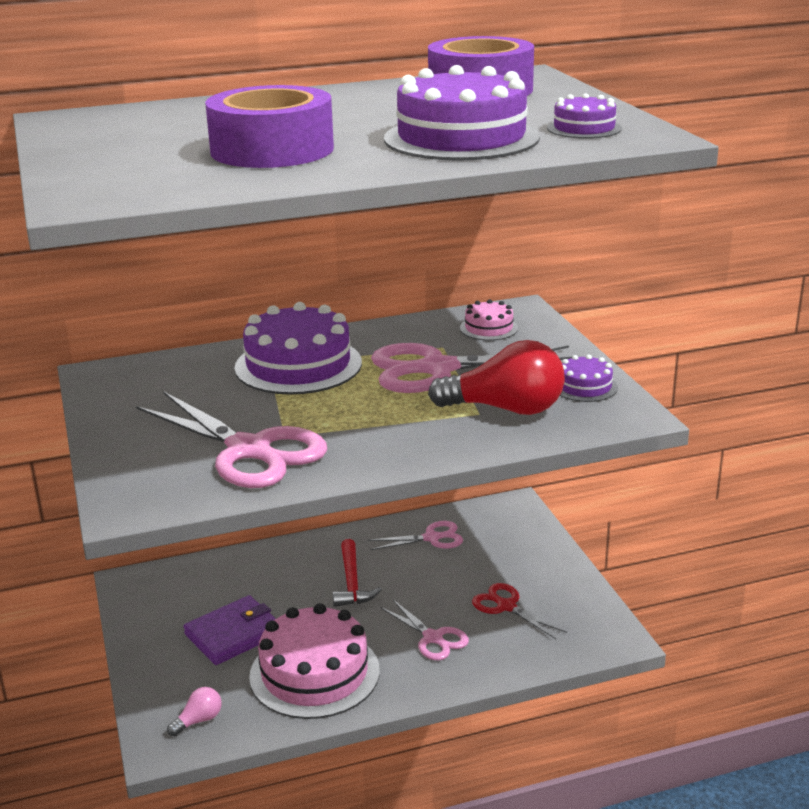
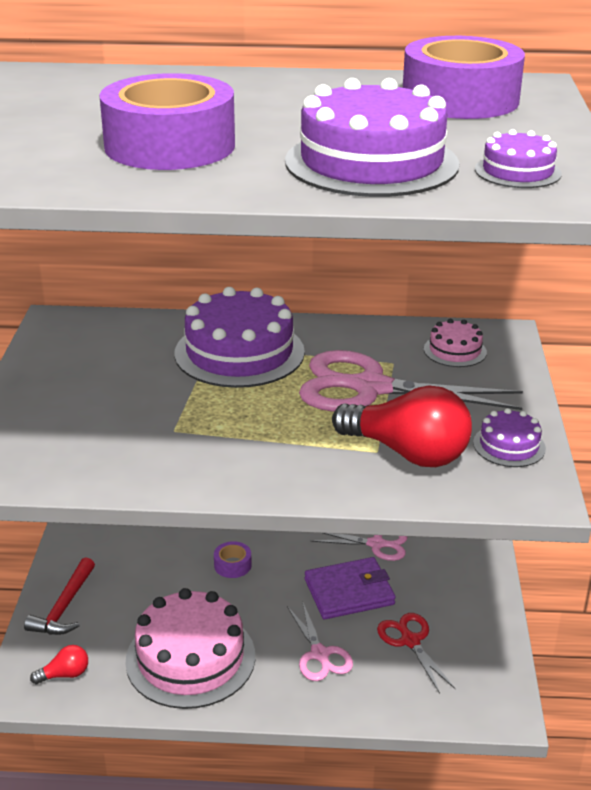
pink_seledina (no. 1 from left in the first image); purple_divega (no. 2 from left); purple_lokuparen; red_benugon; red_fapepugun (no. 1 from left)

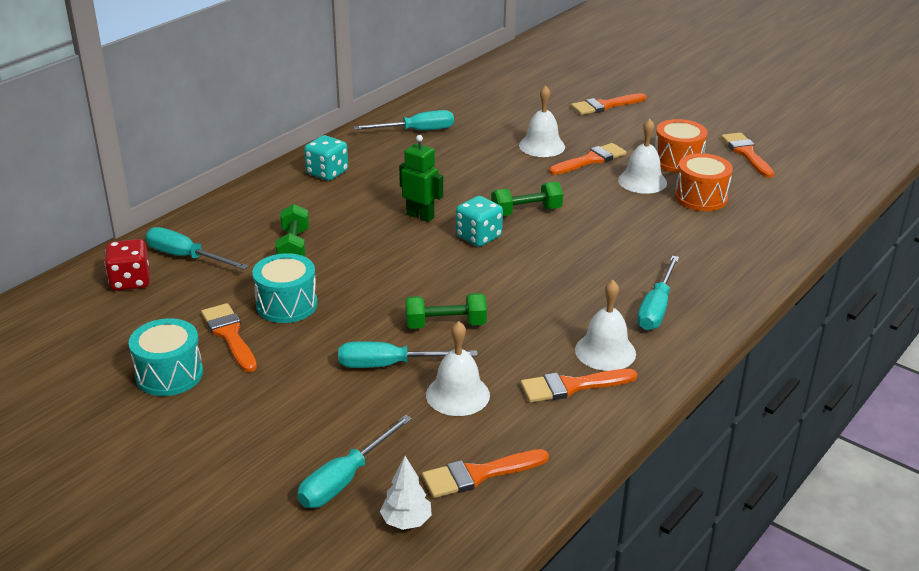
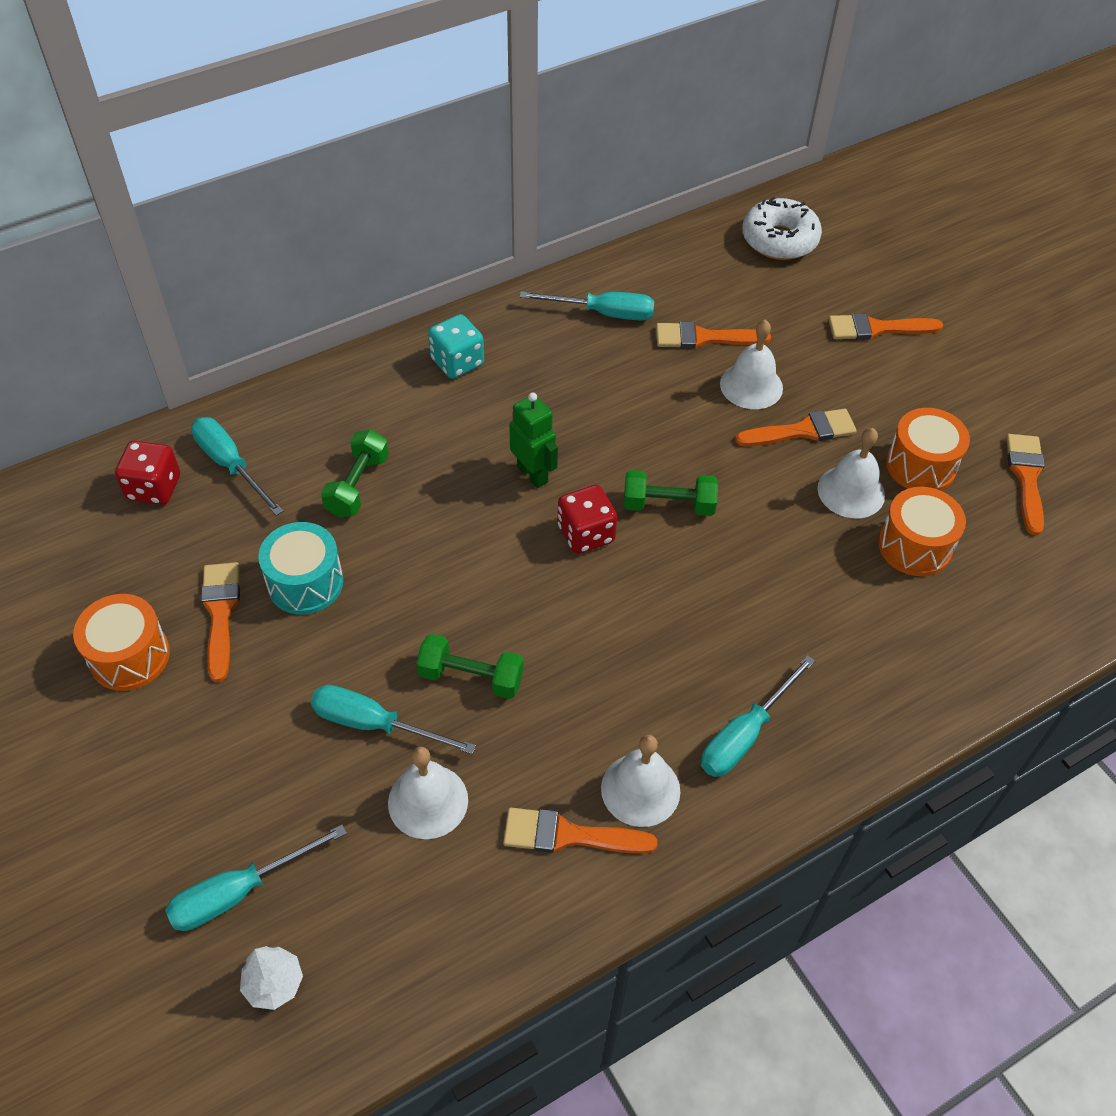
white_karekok; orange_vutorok (no. 3 from left); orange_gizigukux (no. 1 from left); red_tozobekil (no. 2 from left)

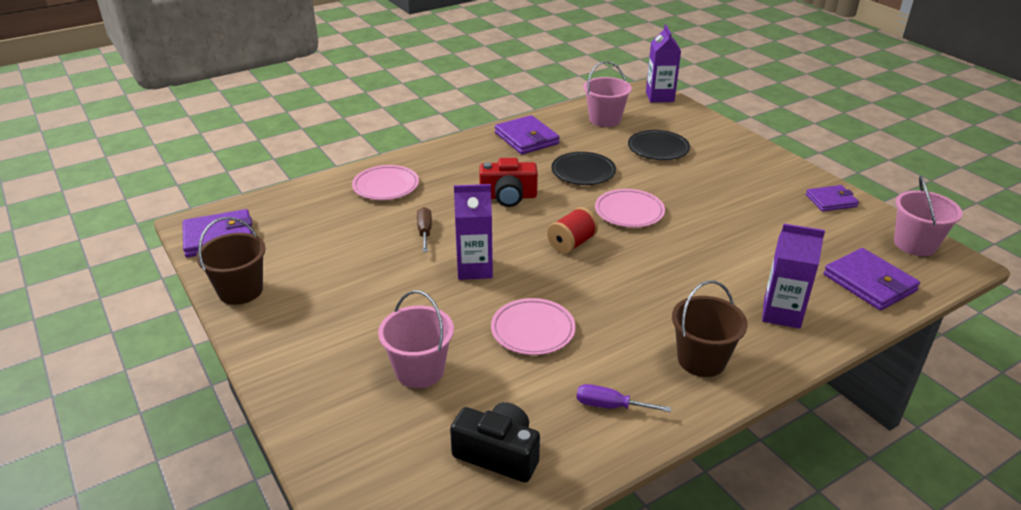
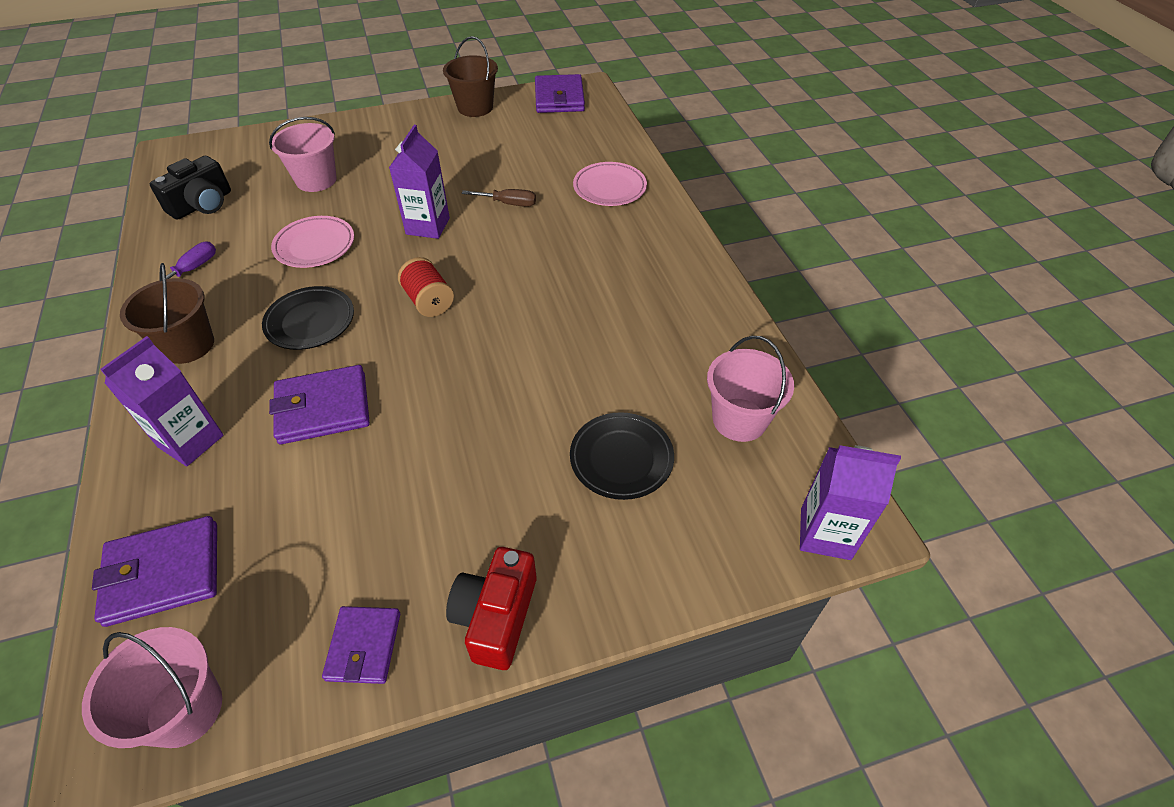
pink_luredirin (no. 3 from left in the first image); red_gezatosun; purple_lokuparen (no. 2 from left); black_luredirin (no. 1 from left)

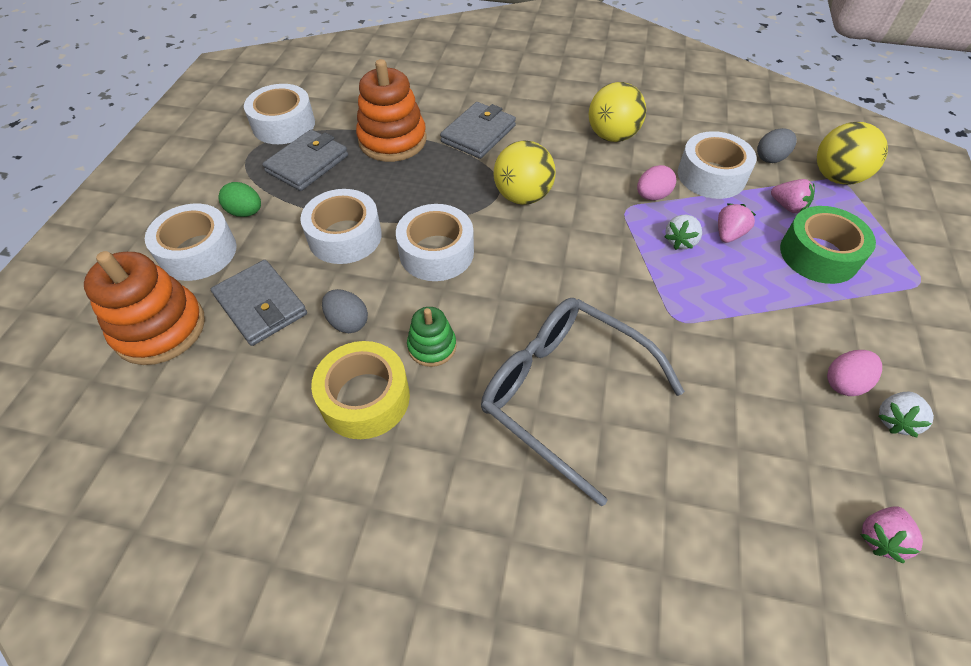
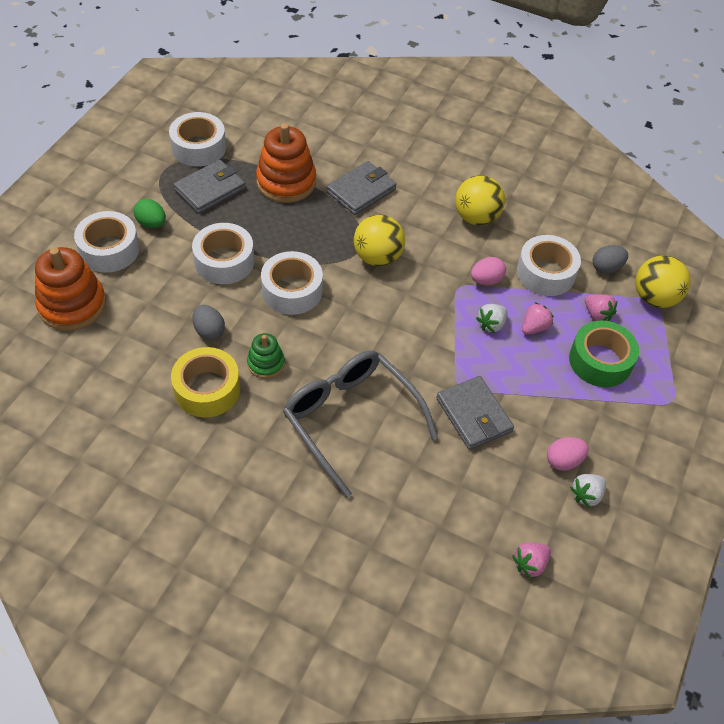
grey_lokuparen (no. 3 from left)

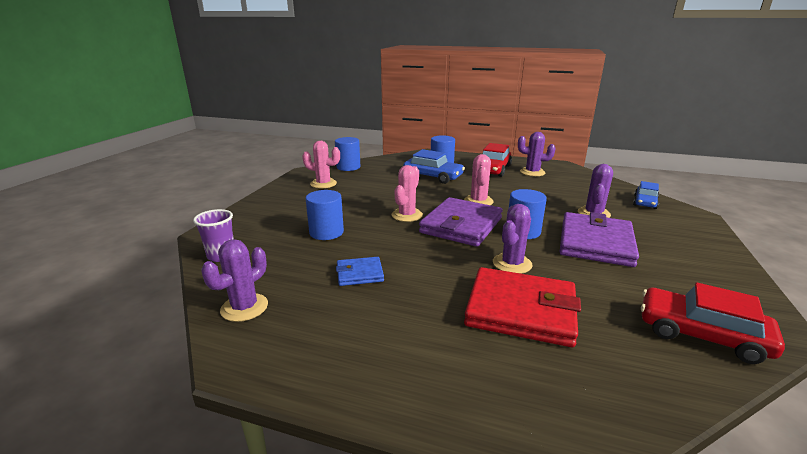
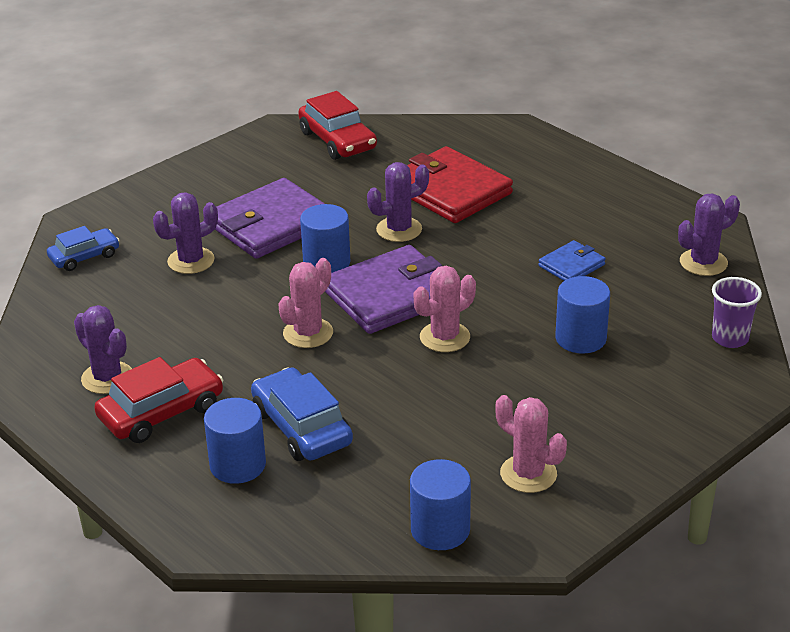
blue_lokuparen

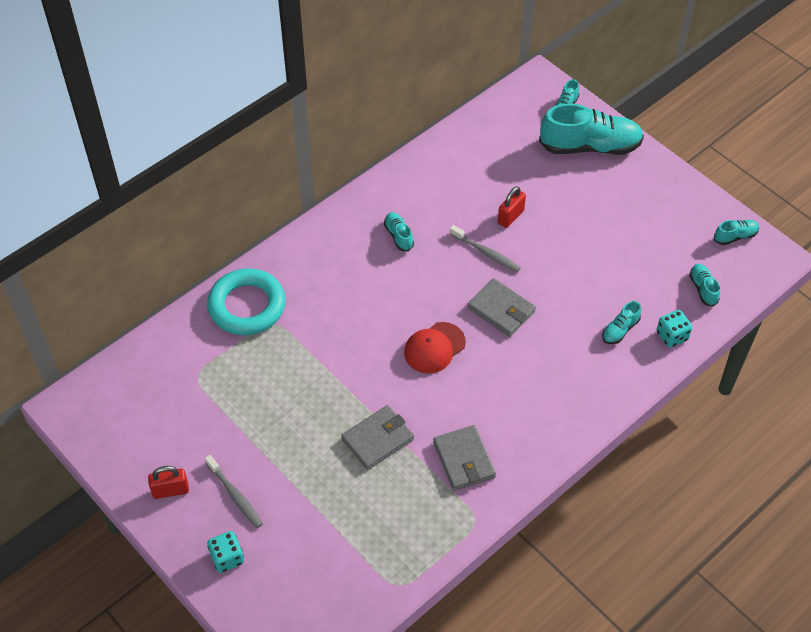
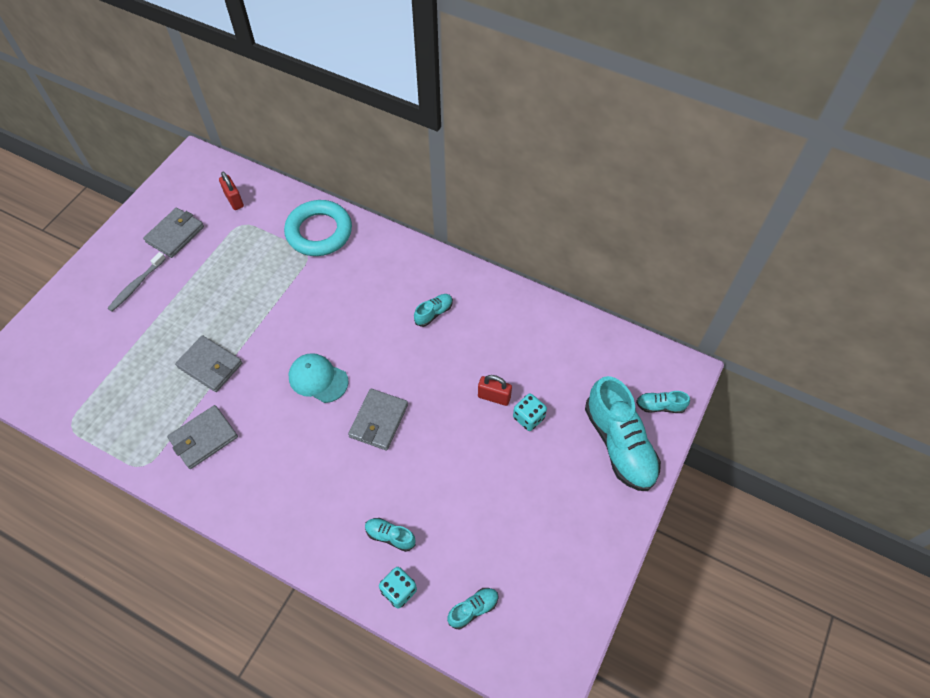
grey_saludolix (no. 2 from left in the first image); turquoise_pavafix (no. 6 from left in the first image); grey_lokuparen (no. 1 from left); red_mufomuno (no. 1 from left); turquoise_tozobekil (no. 2 from left); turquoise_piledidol

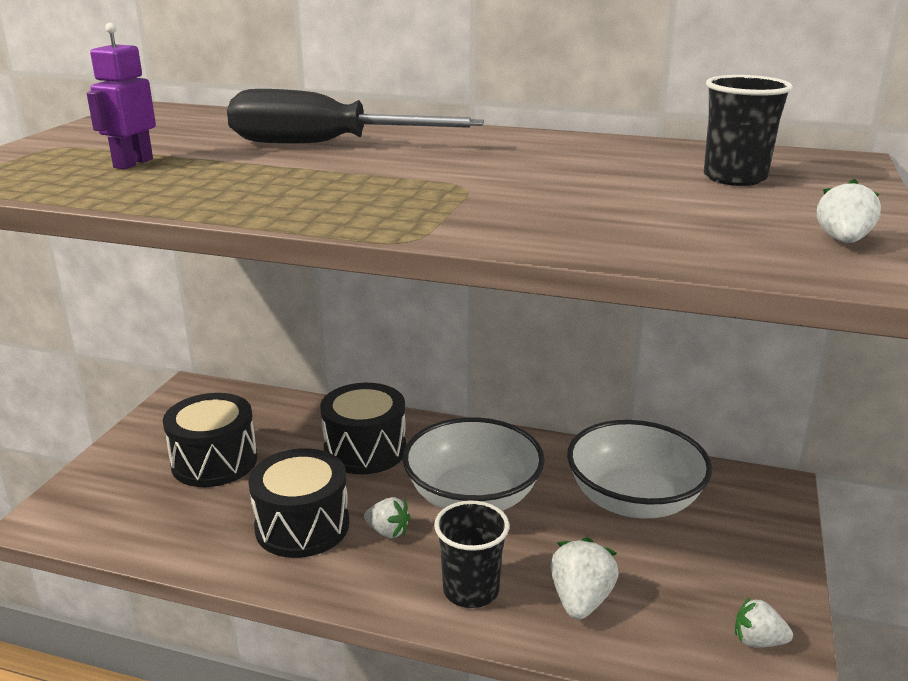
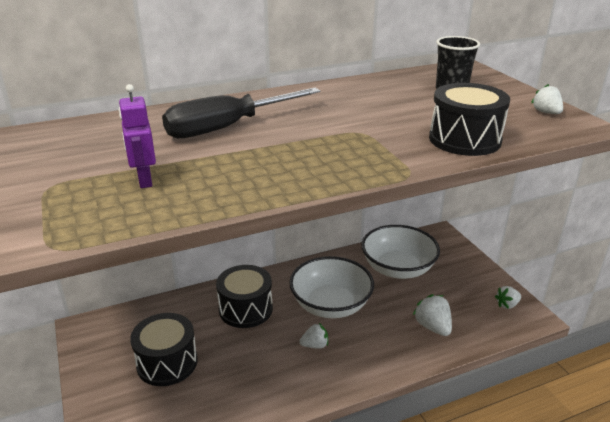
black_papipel (no. 1 from left in the first image); black_gizigukux (no. 3 from left)

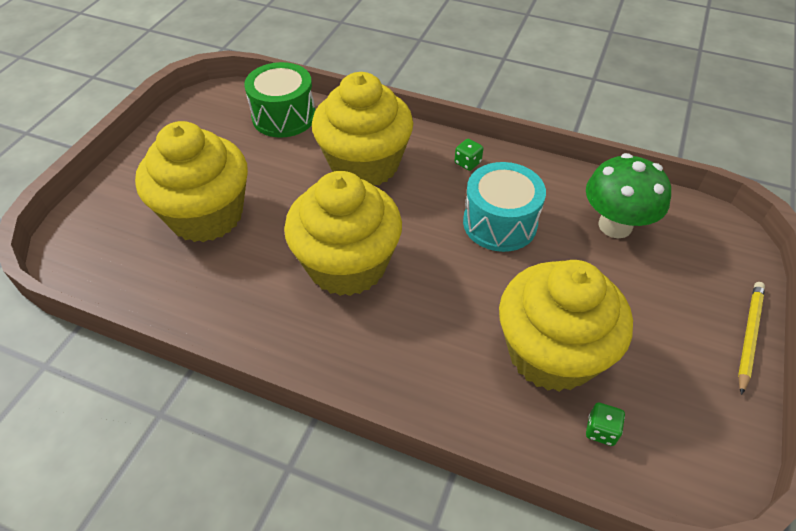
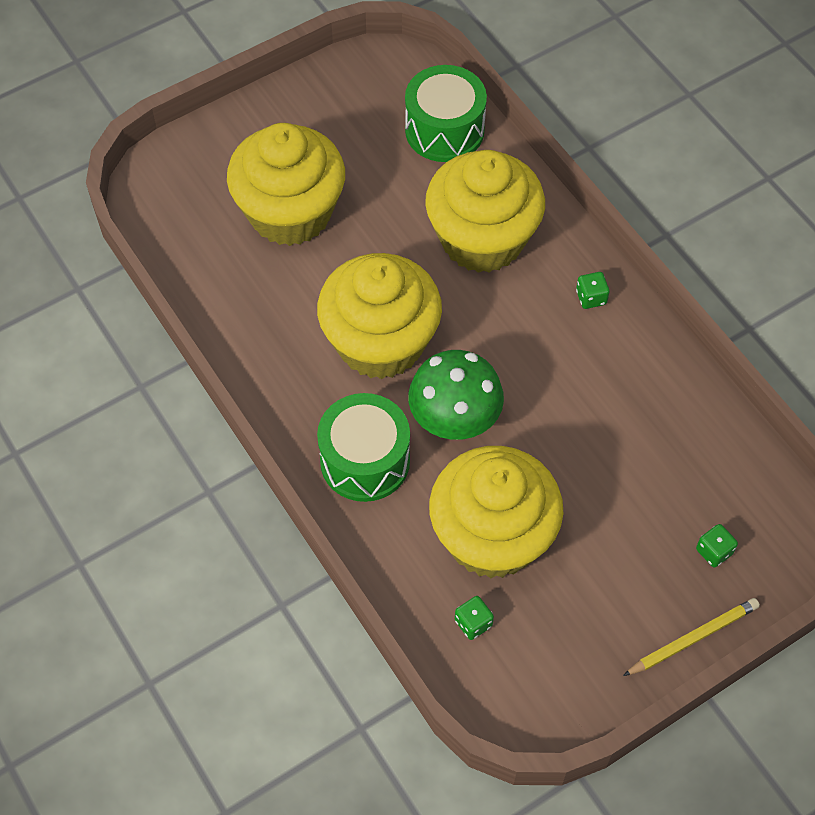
turquoise_gizigukux; green_gizigukux (no. 1 from left); green_tozobekil (no. 3 from left); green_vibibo

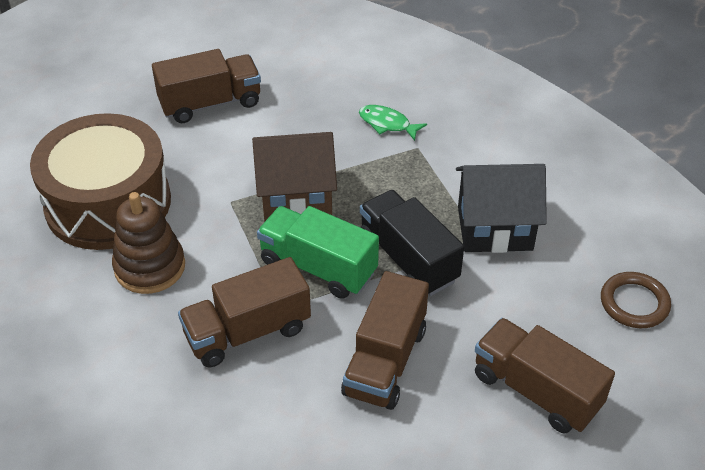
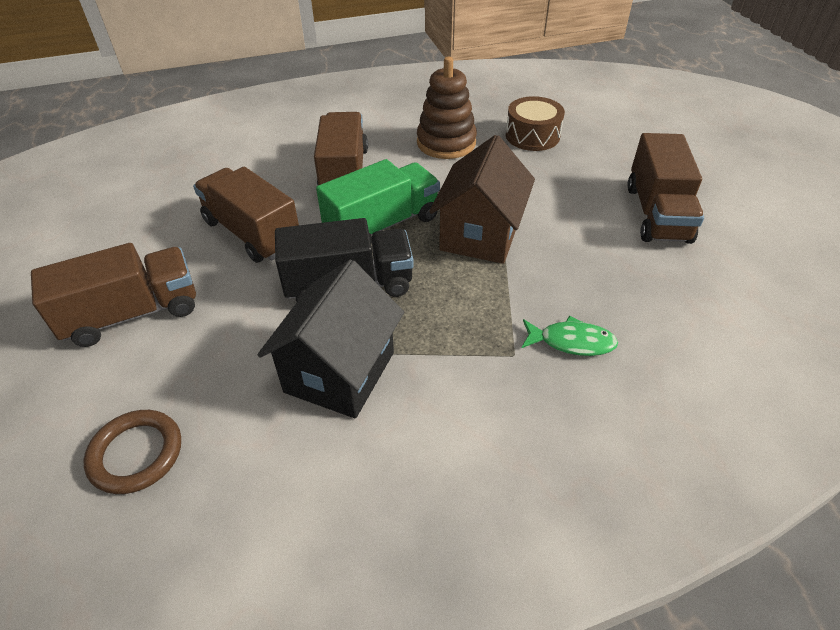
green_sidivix; brown_gizigukux

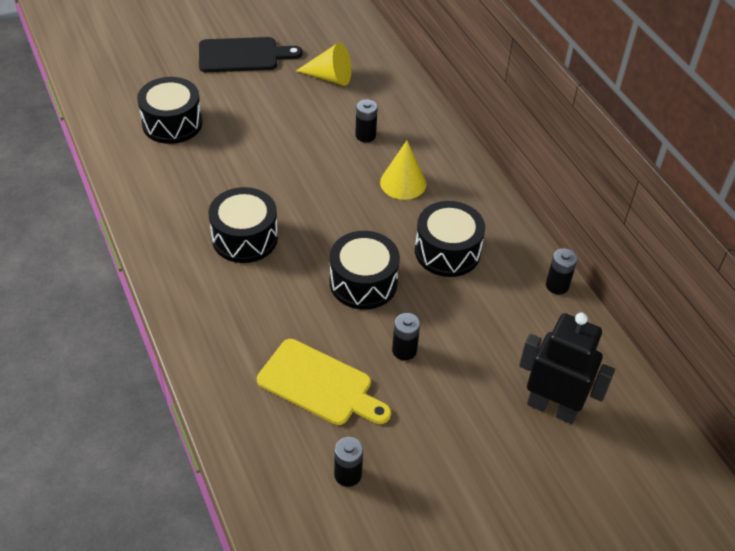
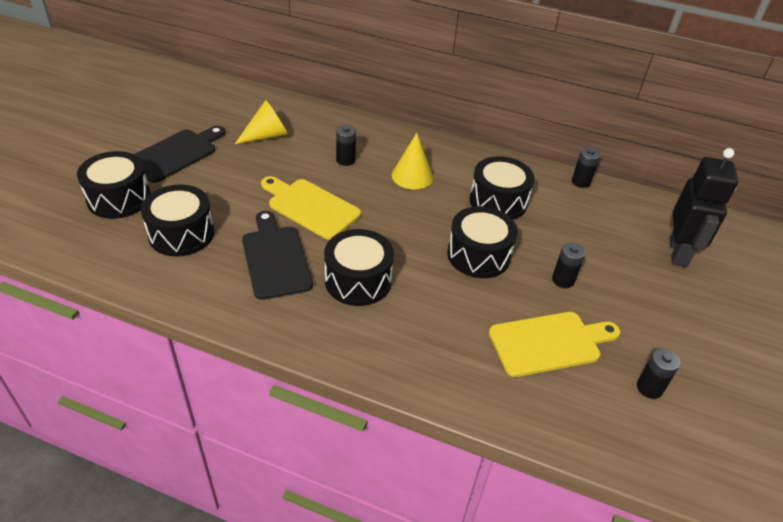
black_gizigukux (no. 1 from left); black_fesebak (no. 2 from left); yellow_fesebak (no. 1 from left); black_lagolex

